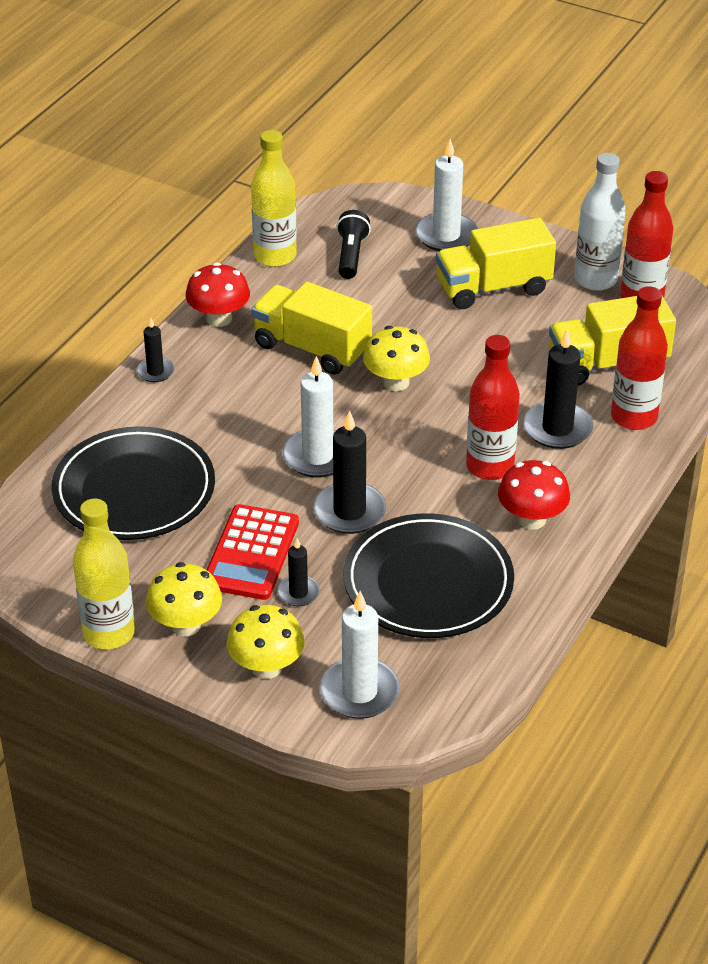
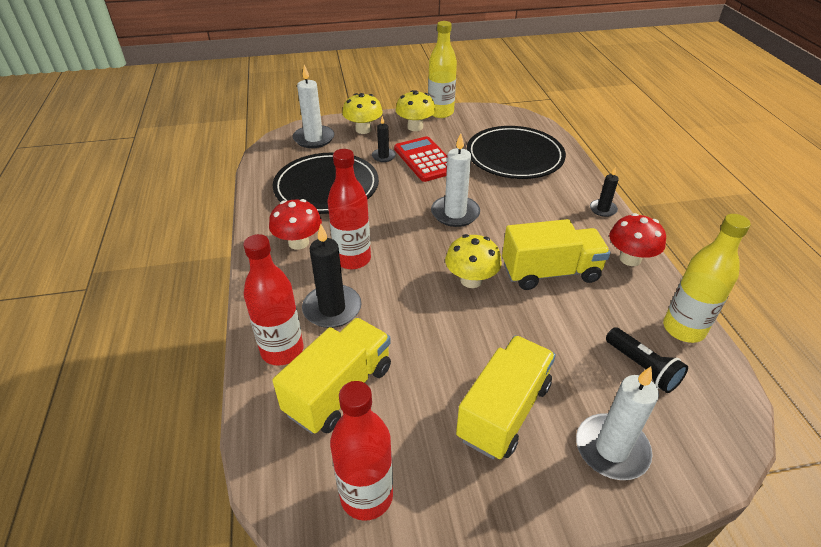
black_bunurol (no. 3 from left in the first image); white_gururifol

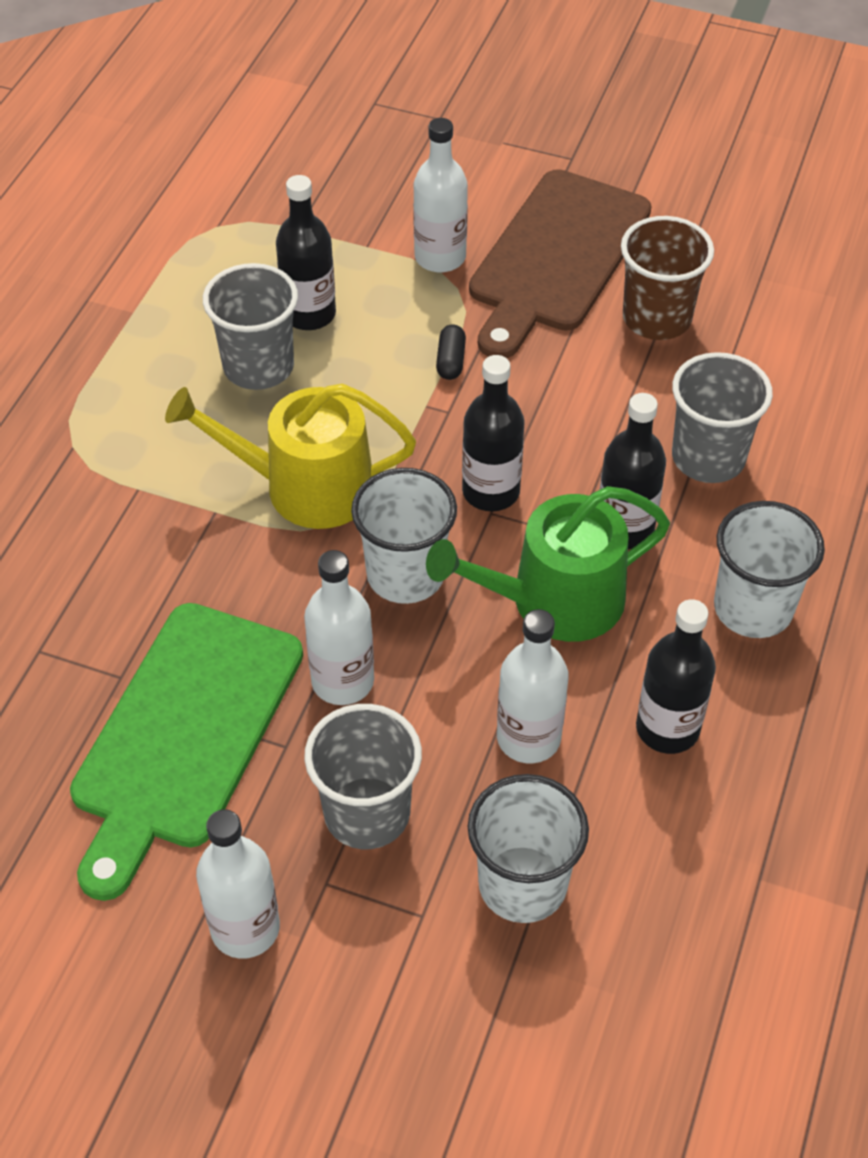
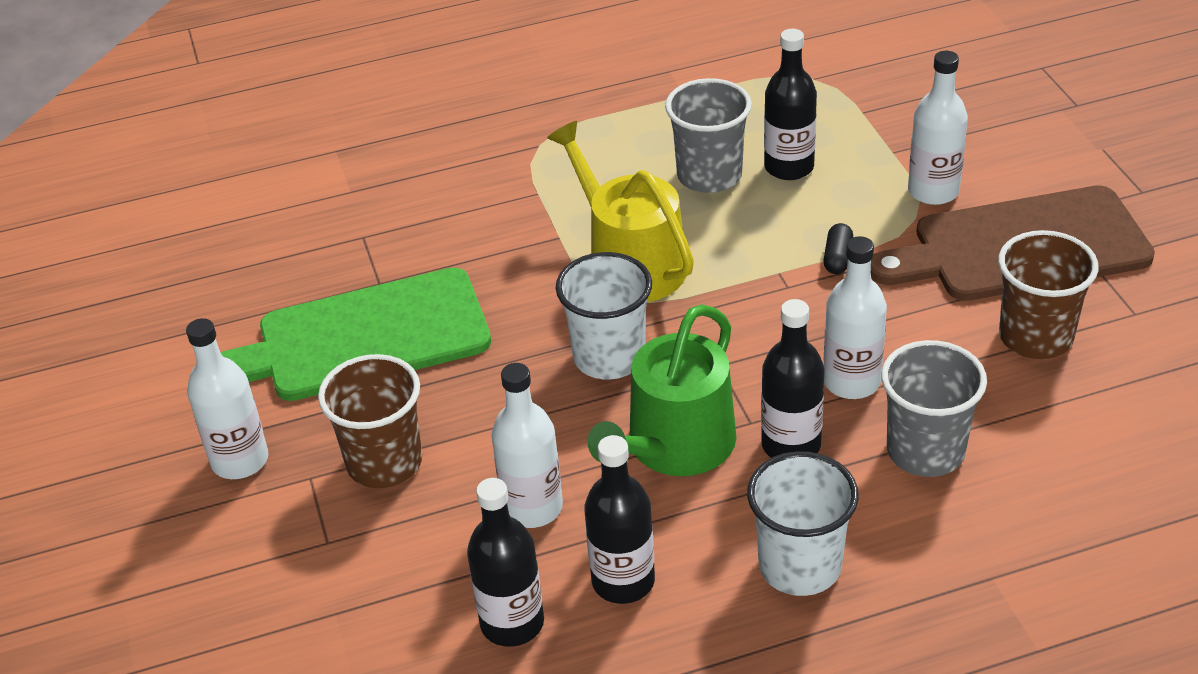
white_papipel (no. 2 from left in the first image); white_gururifol (no. 3 from left); black_gururifol (no. 1 from left); brown_papipel (no. 1 from left); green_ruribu; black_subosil

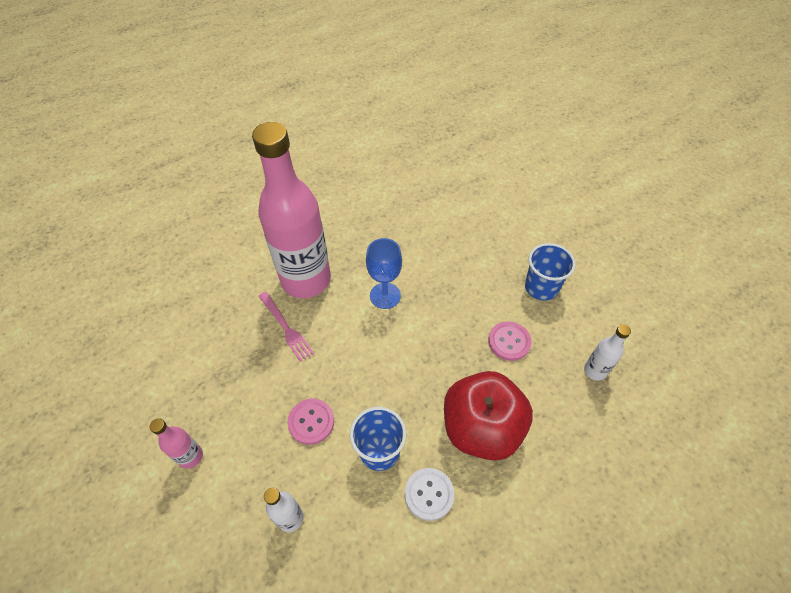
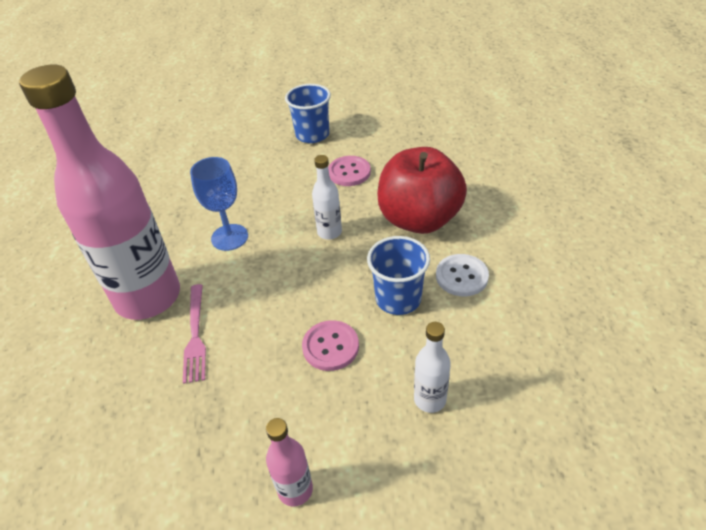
white_gururifol (no. 1 from left); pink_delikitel

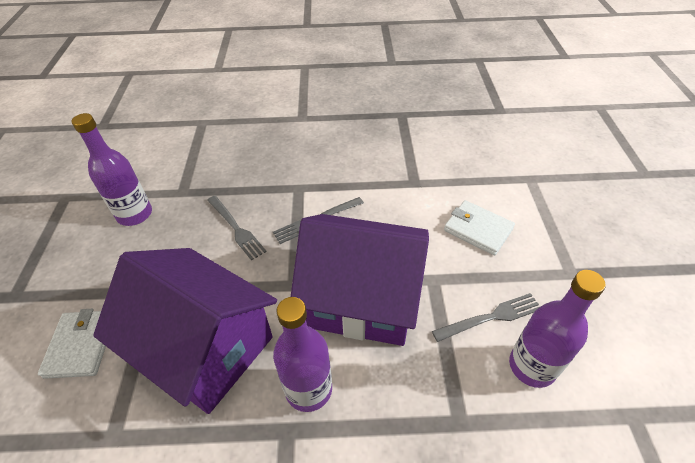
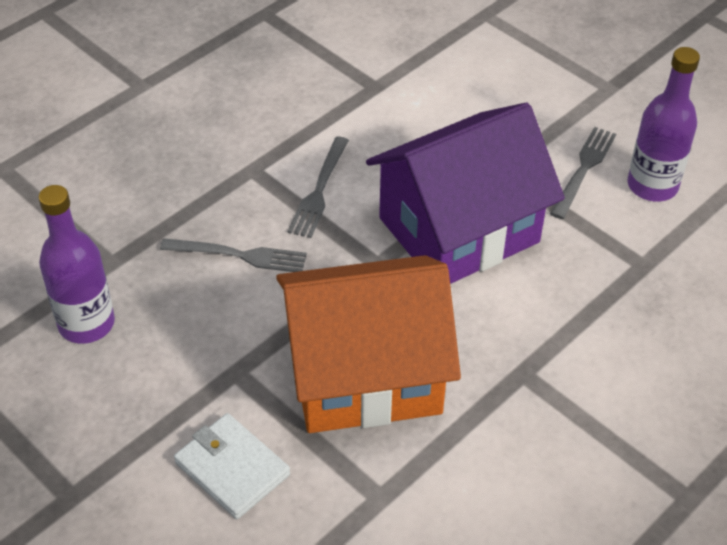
purple_gururifol (no. 2 from left in the first image); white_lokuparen (no. 2 from left in the first image); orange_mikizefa

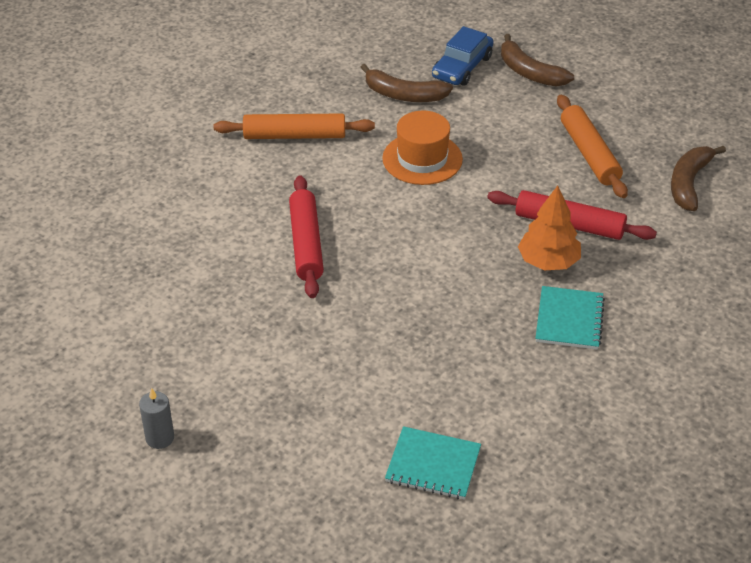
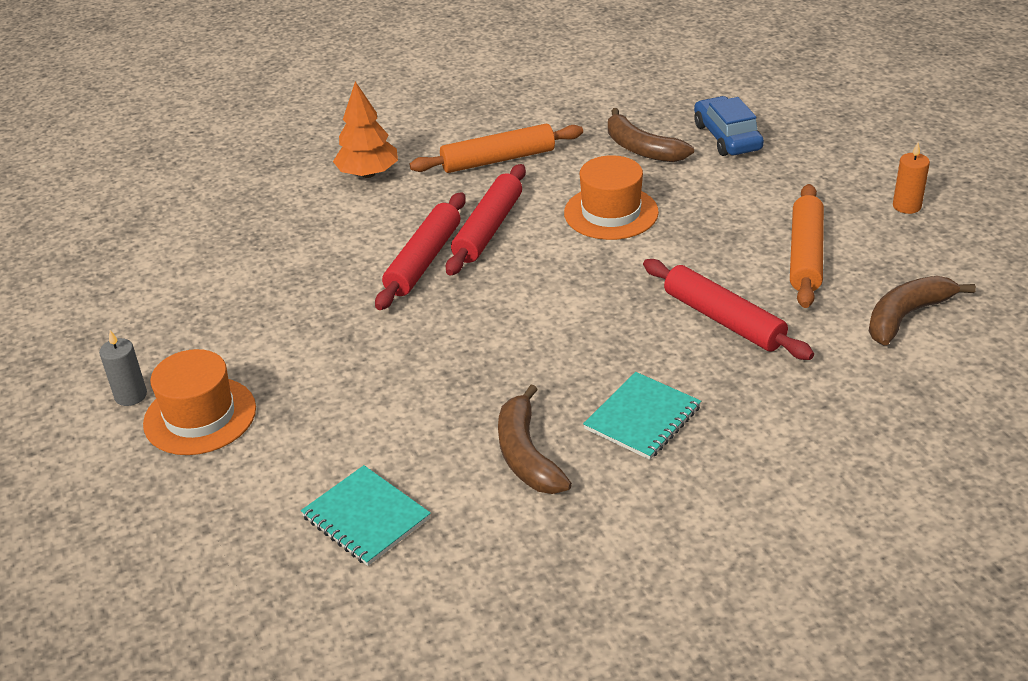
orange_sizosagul (no. 1 from left); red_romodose (no. 2 from left); orange_bunurol; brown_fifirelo (no. 1 from left); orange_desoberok; orange_romodose (no. 1 from left); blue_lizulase

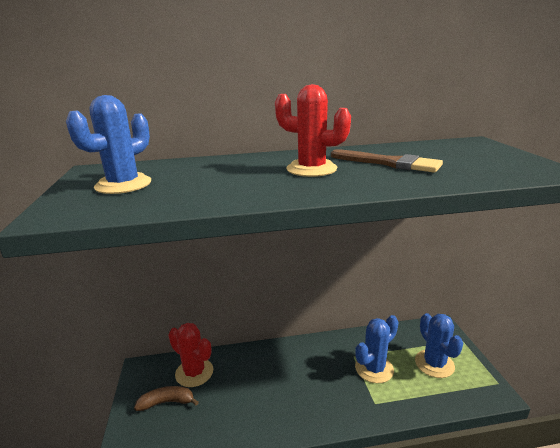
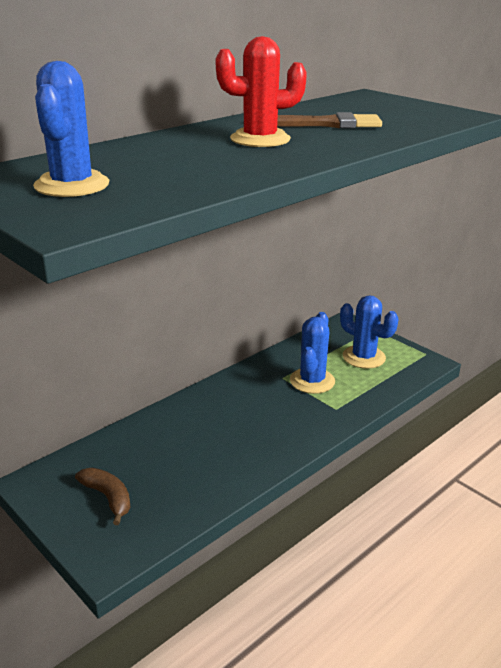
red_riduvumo (no. 1 from left in the first image); brown_fifirelo

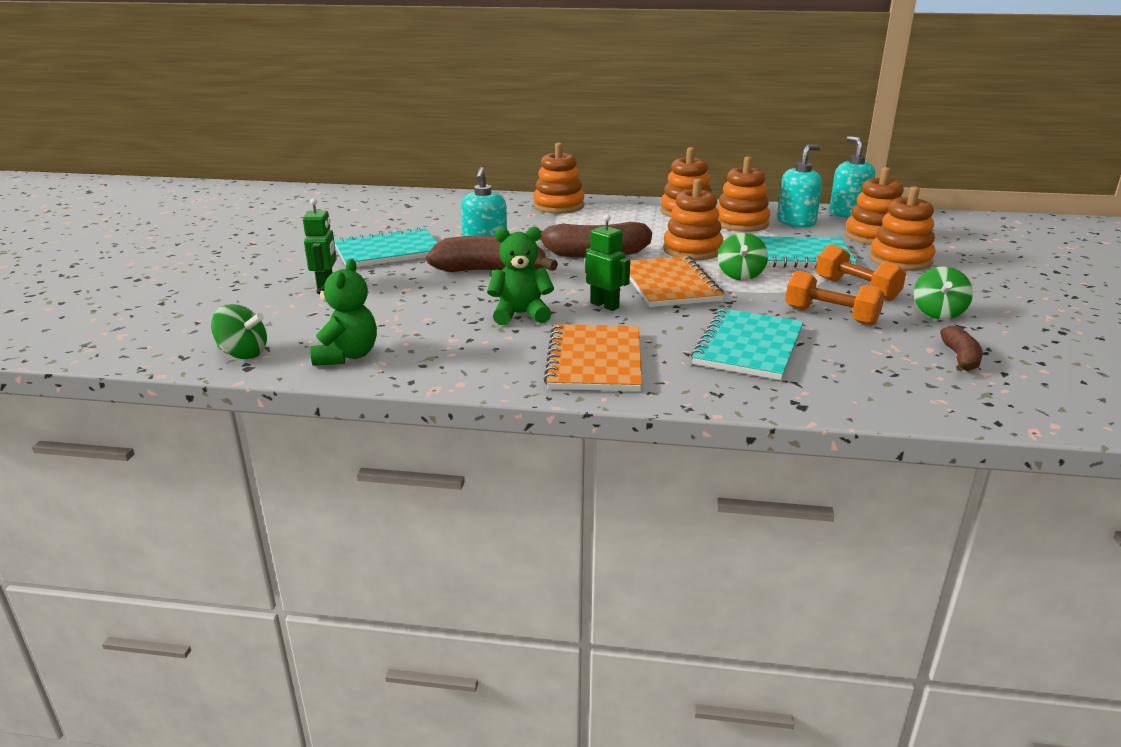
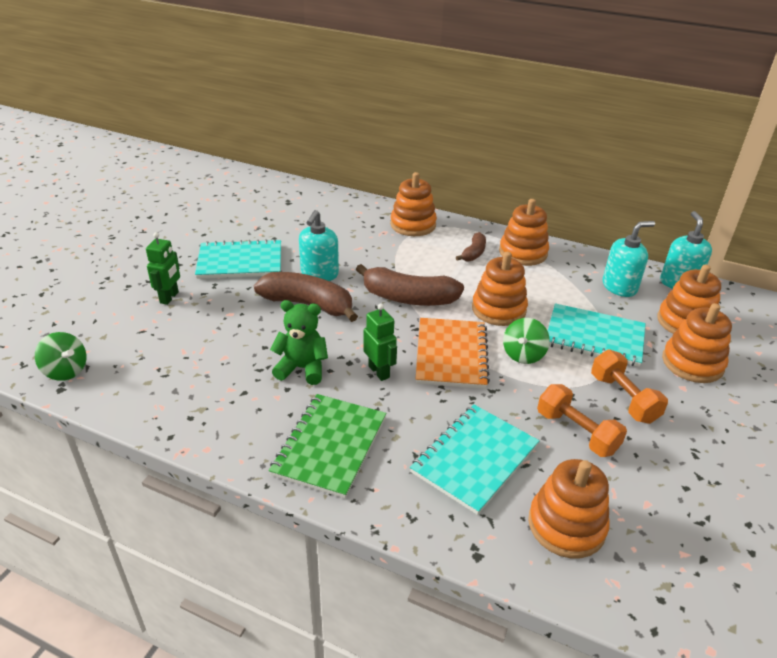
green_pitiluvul (no. 1 from left in the first image); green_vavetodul (no. 3 from left in the first image); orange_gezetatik (no. 4 from left); brown_fifirelo (no. 3 from left); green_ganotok

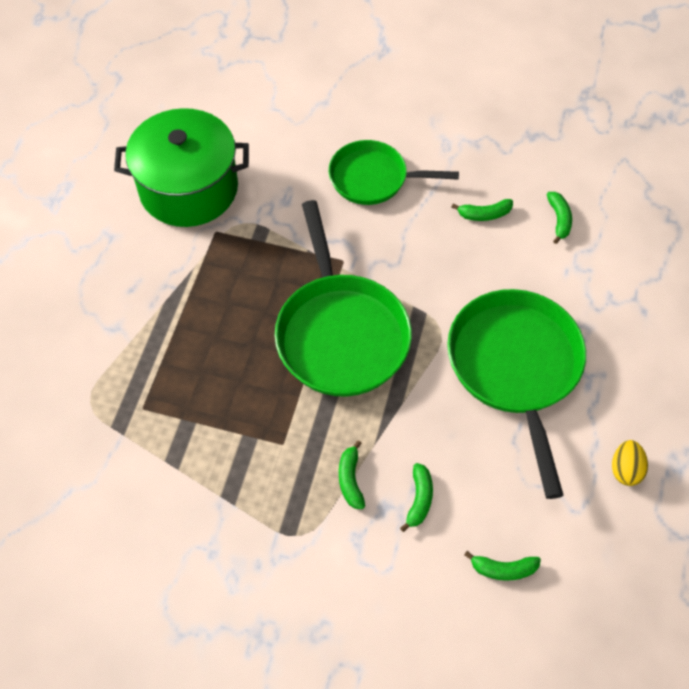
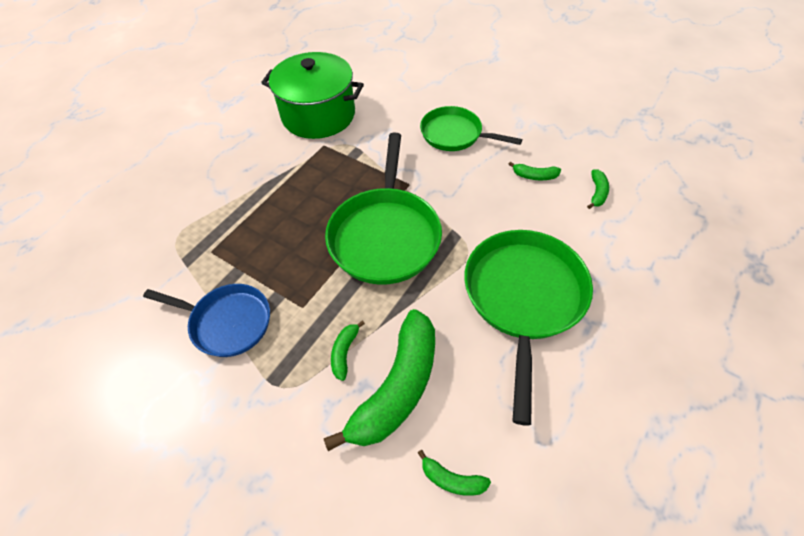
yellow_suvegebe; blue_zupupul; green_fifirelo (no. 2 from left)

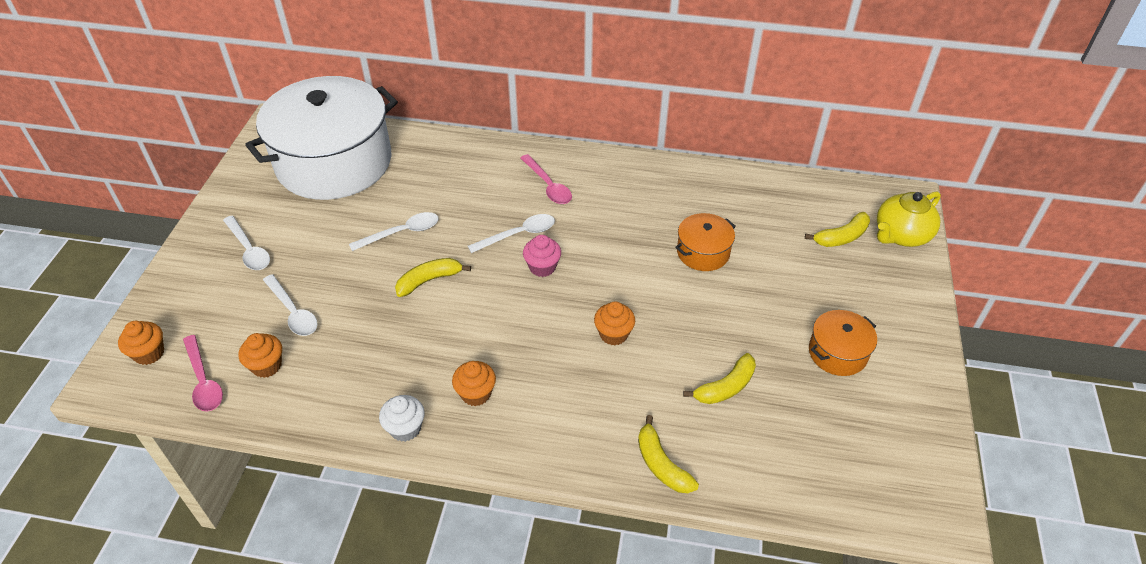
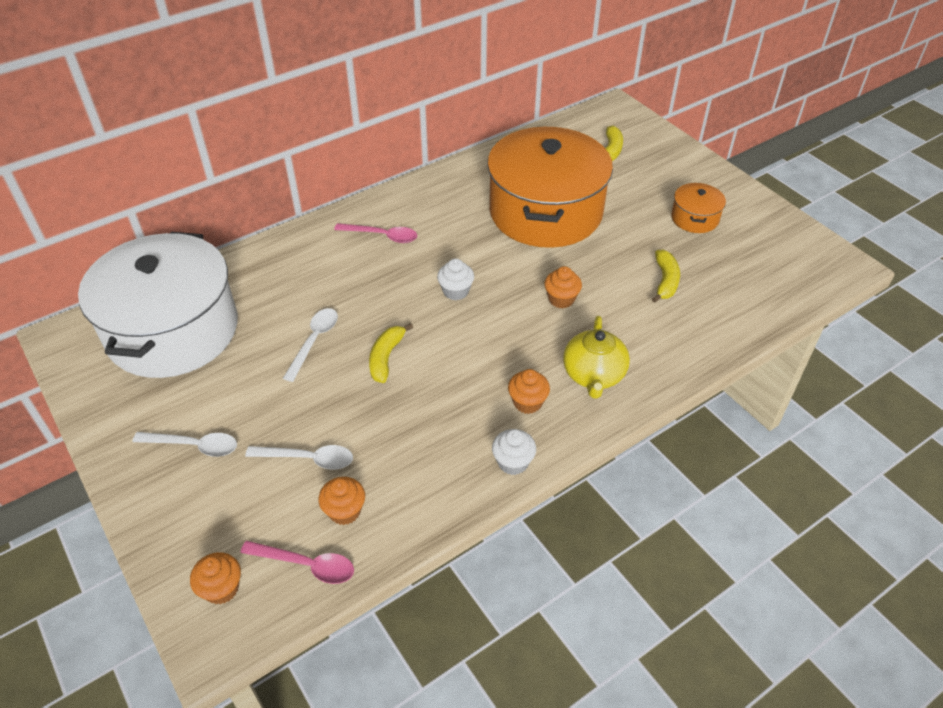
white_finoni (no. 4 from left in the first image); yellow_fifirelo (no. 2 from left in the first image); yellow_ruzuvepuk; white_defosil (no. 1 from left); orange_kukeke (no. 1 from left)

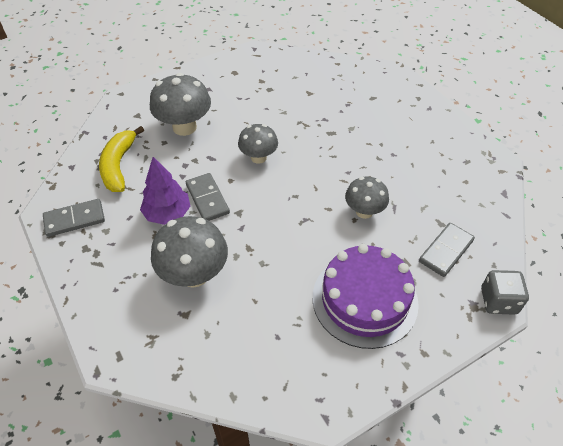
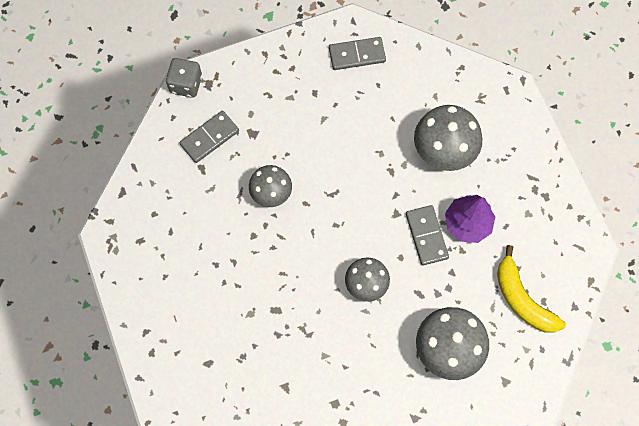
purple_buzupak; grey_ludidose (no. 2 from left); yellow_fifirelo

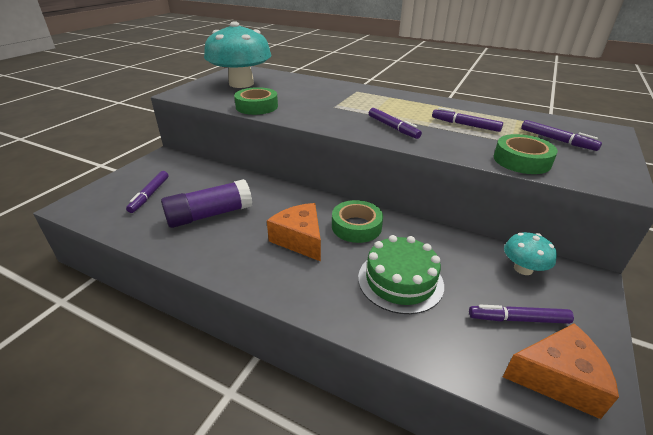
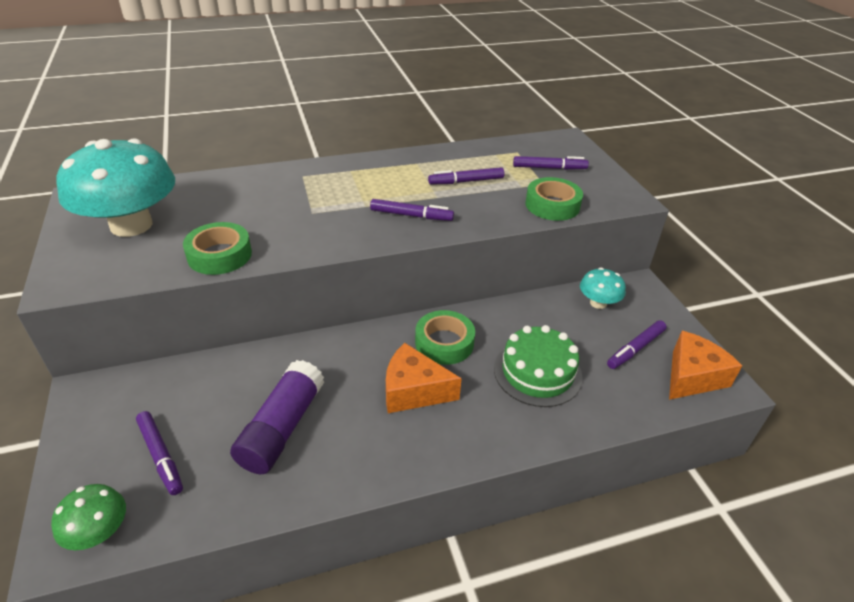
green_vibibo

